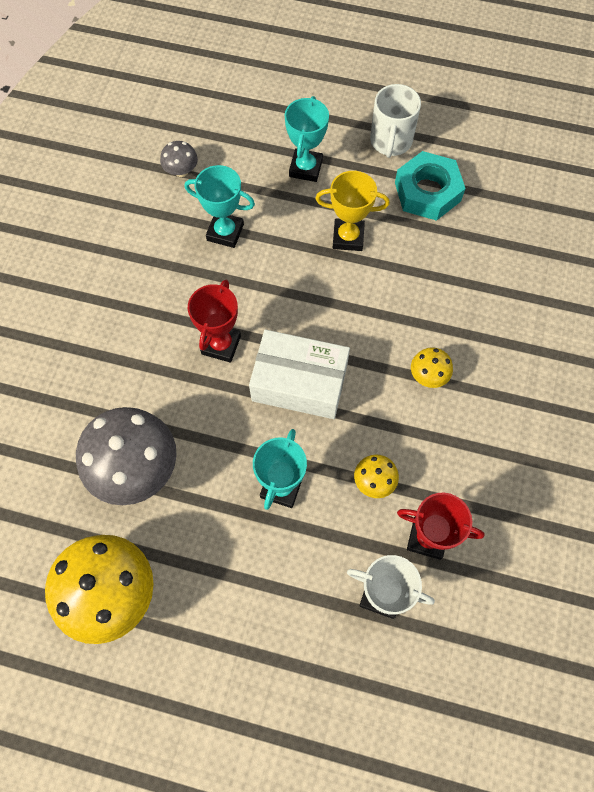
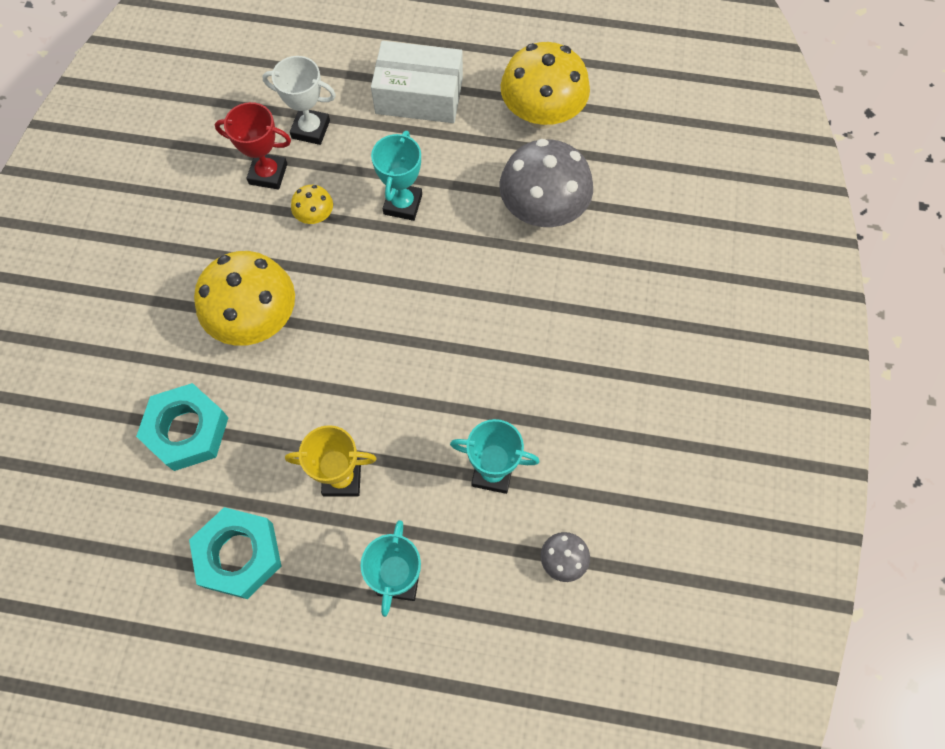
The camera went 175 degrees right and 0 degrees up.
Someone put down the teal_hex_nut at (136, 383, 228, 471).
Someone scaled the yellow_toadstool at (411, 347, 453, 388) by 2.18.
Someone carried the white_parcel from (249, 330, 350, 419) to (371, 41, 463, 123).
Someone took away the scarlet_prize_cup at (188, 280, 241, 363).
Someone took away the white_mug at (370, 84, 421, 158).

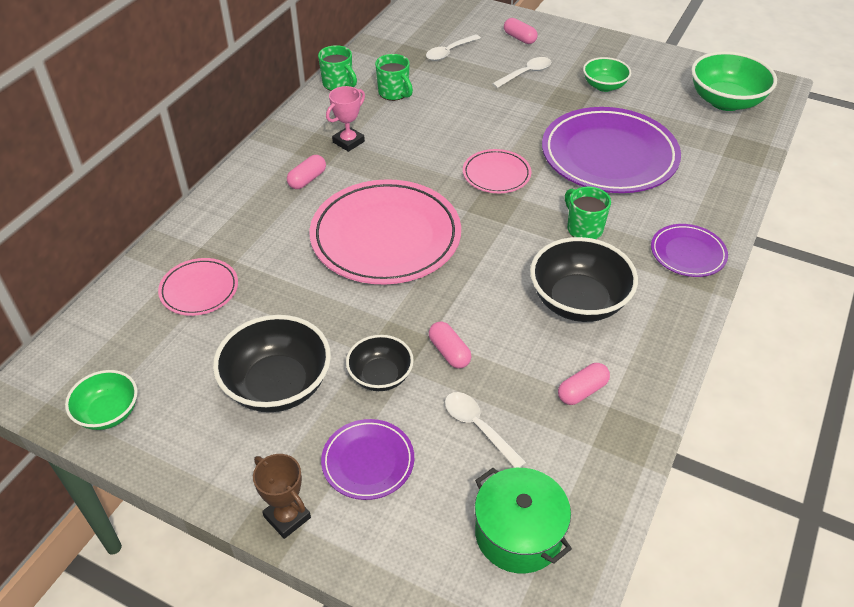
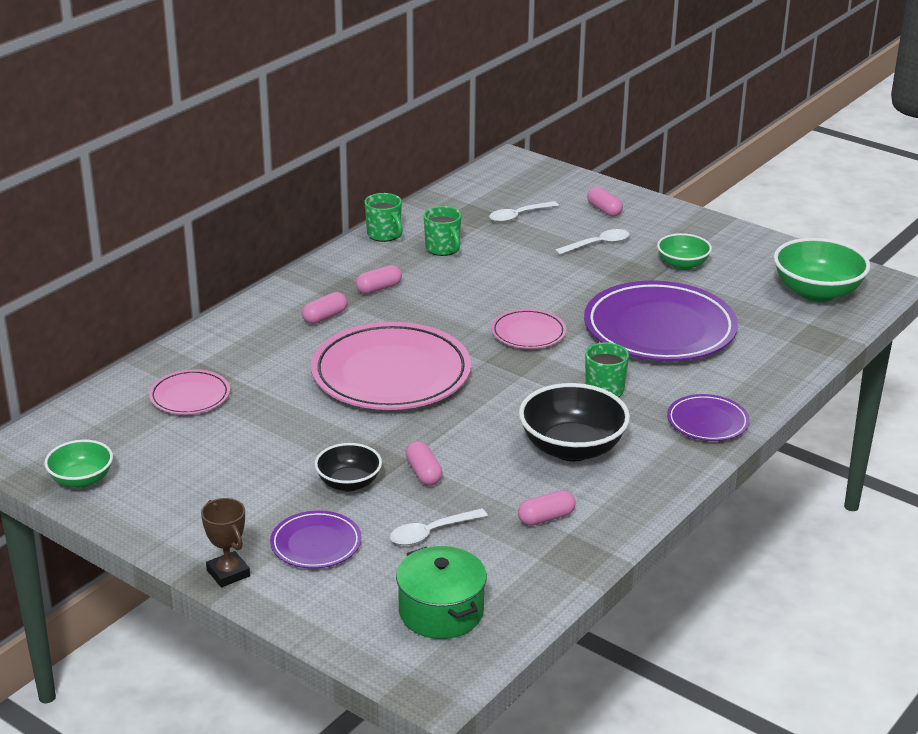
The camera went 10 degrees right and 15 degrees down.
Someone swapped the pink_prize_cup at (326, 86, 365, 152) for the pink_capsule at (356, 265, 402, 294).
Someone rotated the white_teaspoon at (445, 392, 527, 468) by 90 degrees counterclockwise.
Someone took away the jet-black_serving_bowl at (213, 315, 331, 412).

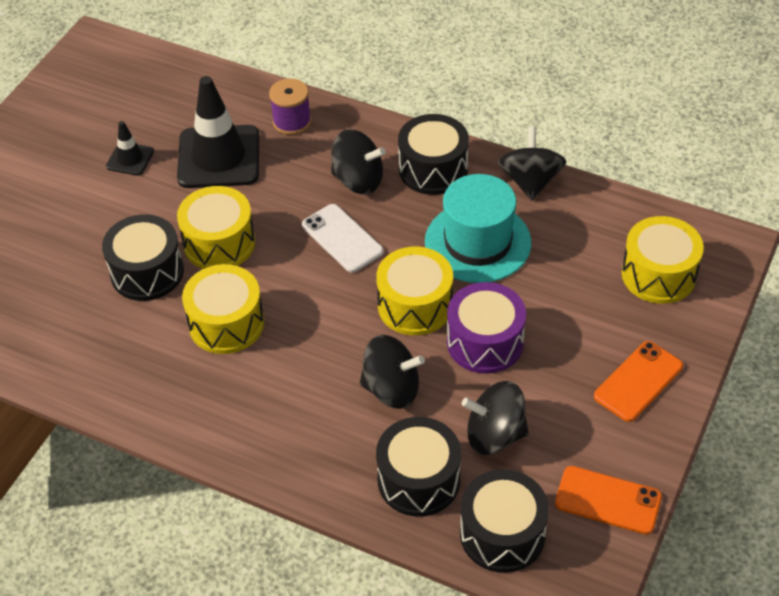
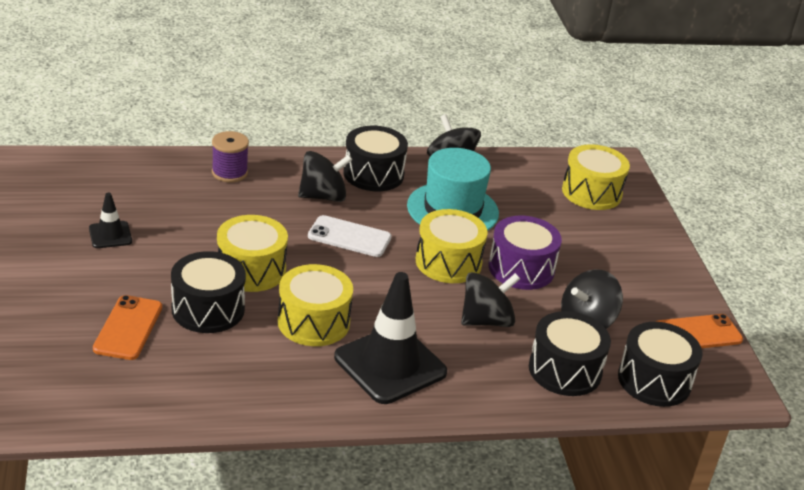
The camera went 40 degrees left and 15 degrees down.
Someone carried the orange-coloured_mobile_phone from (594, 341, 683, 422) to (93, 295, 162, 360).
Someone carried the jet-black_traffic_cone from (177, 76, 259, 188) to (334, 272, 447, 404).

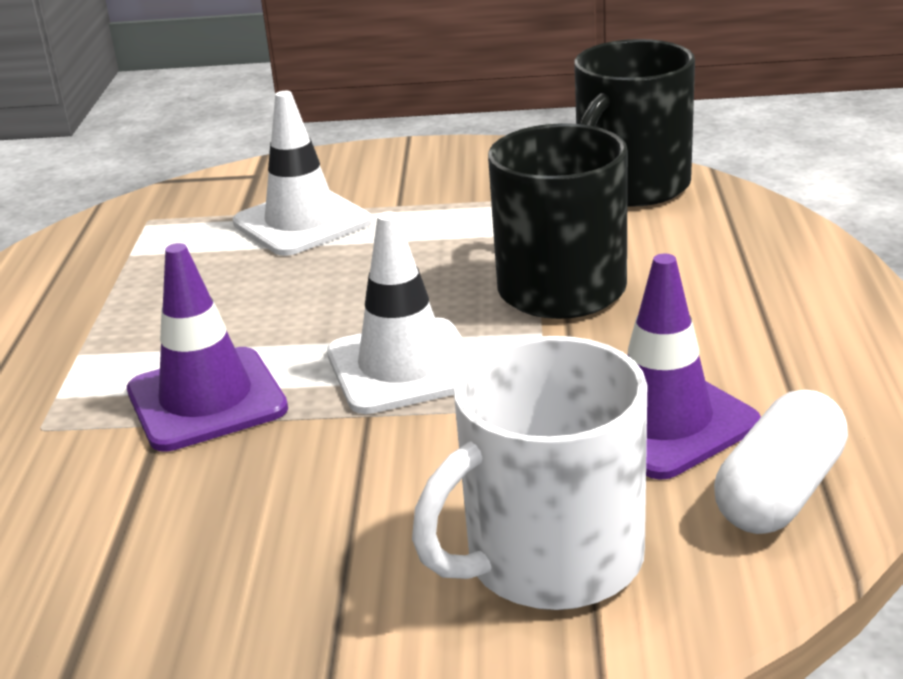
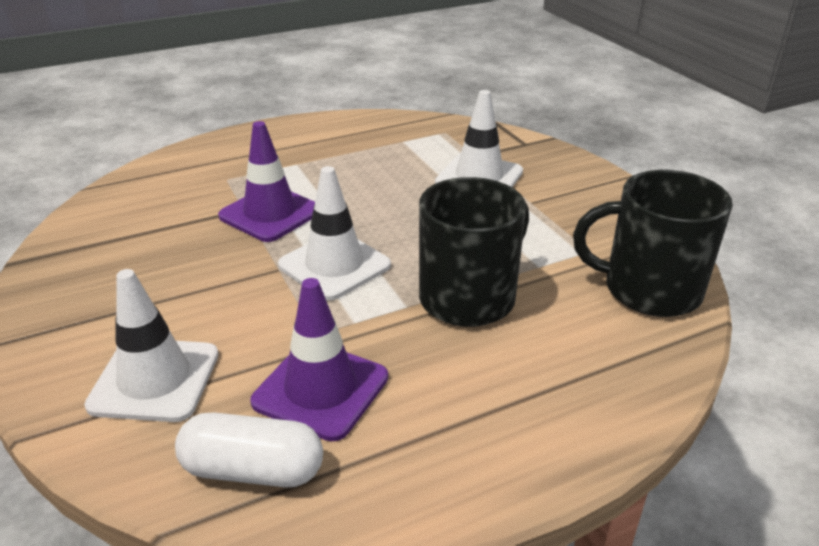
The camera went 60 degrees right and 5 degrees up.
Someone swapped the white_mug at (412, 336, 647, 610) for the white_traffic_cone at (84, 269, 219, 422).

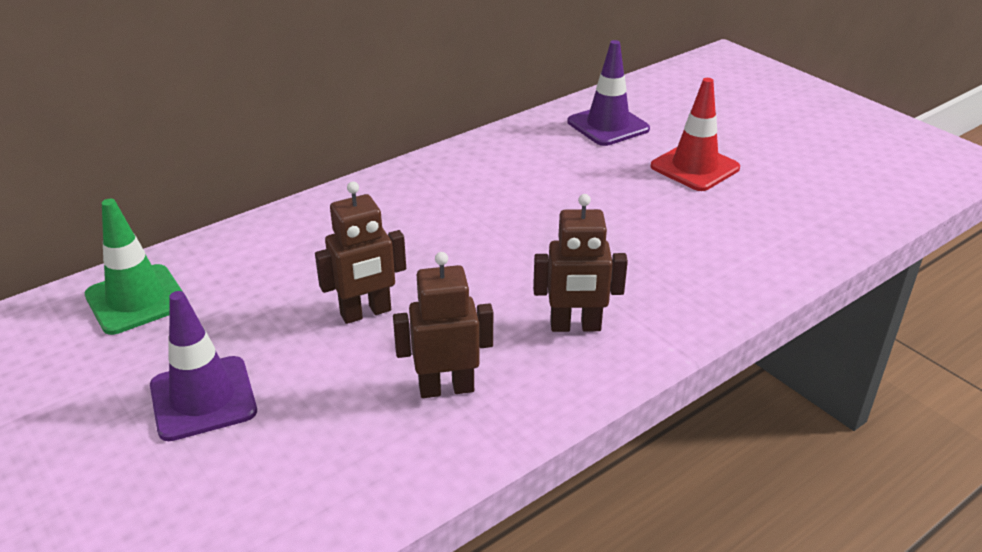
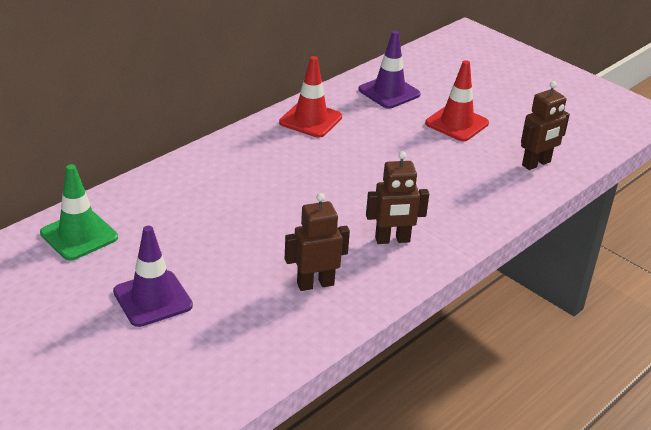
The camera went 10 degrees left and 0 degrees up.
Someone put down the scarlet_traffic_cone at (279, 56, 342, 138).
Someone carried the russet_toy_robot from (315, 182, 406, 324) to (521, 81, 570, 170).

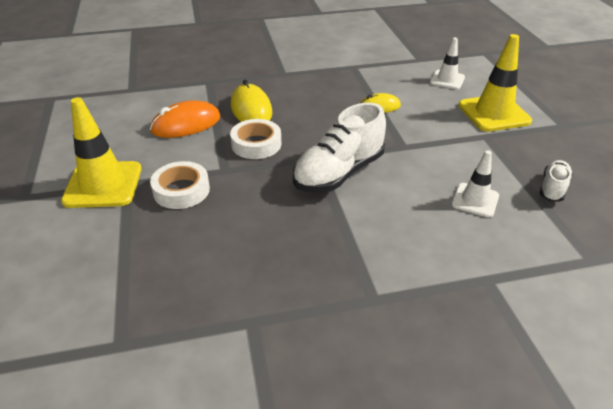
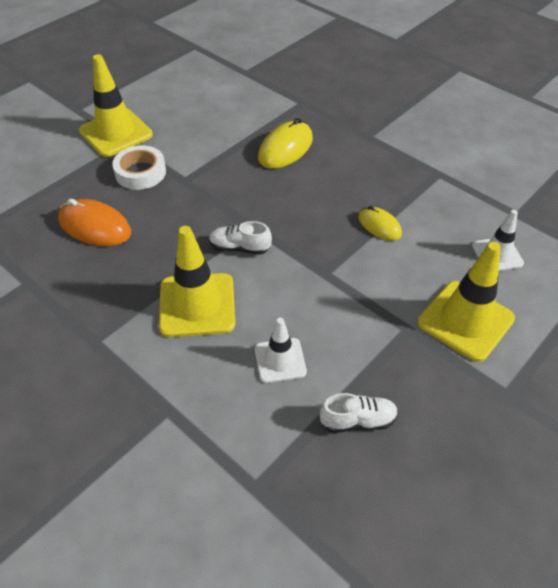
The camera went 55 degrees right and 10 degrees up.
Someone carried the orange-coloured_PC_mouse from (150, 100, 221, 138) to (58, 199, 131, 246).
Someone put down the yellow_traffic_cone at (159, 226, 235, 337).
Someone scaled the white_shoe at (293, 103, 386, 193) by 0.52.
Someone took away the white_tape at (230, 119, 281, 159).

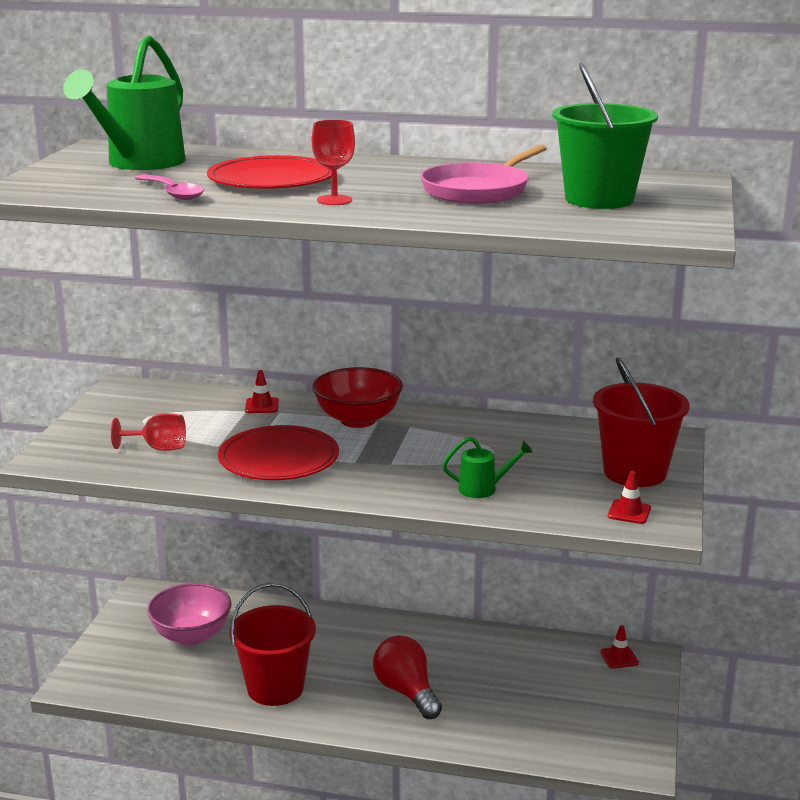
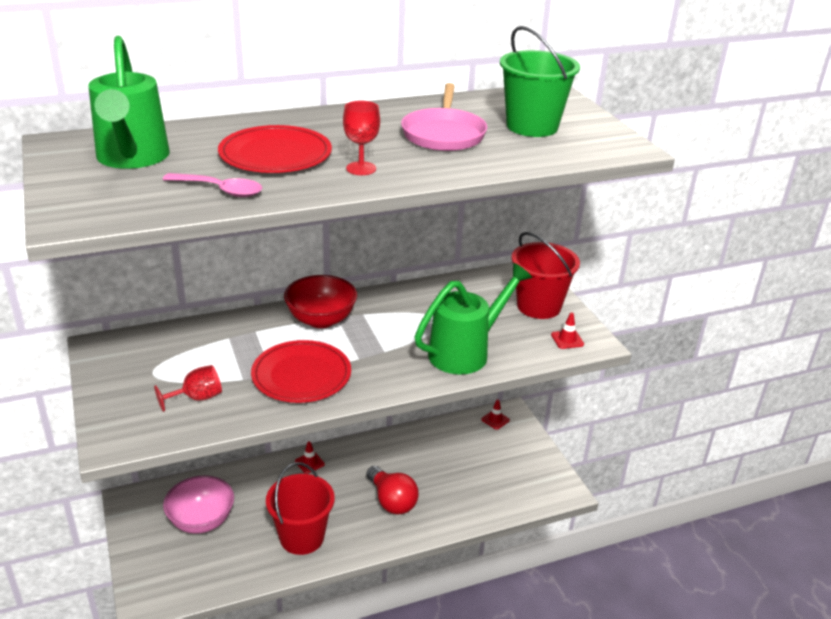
The camera went 35 degrees left and 10 degrees up.
Someone carried the scarlet_traffic_cone from (245, 370, 279, 413) to (295, 441, 325, 474).
Someone rotated the scarlet_light_bulb at (373, 635, 442, 719) by 150 degrees counterclockwise.
Someone scaled the emerald_watering_pot at (442, 437, 533, 498) by 2.12.

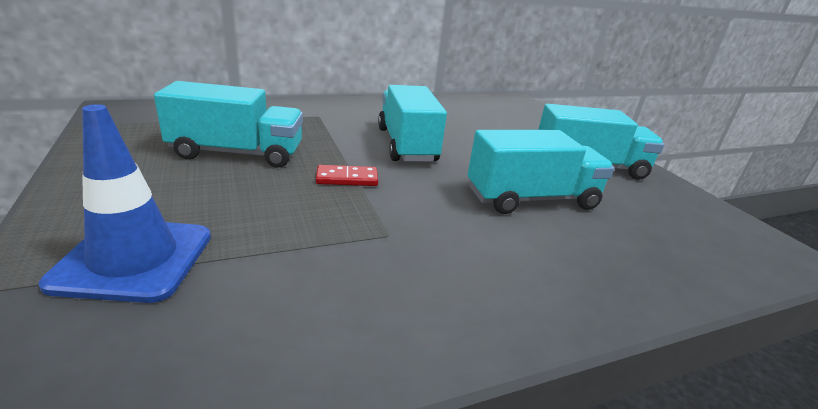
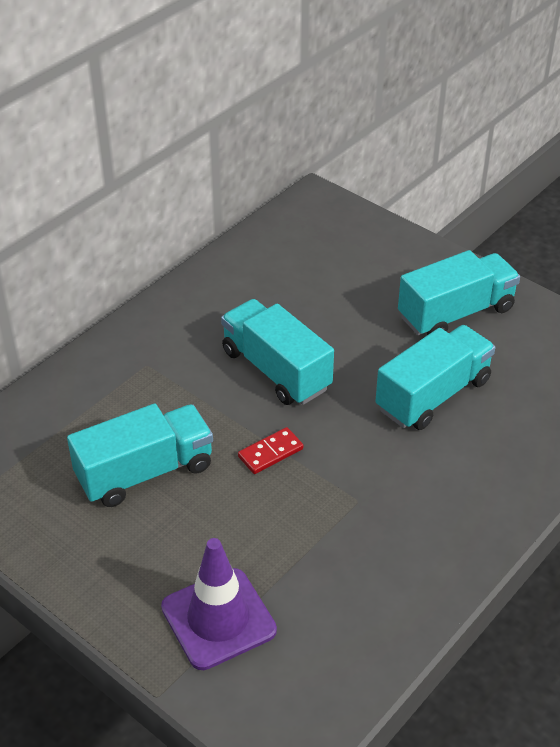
The camera went 25 degrees left and 15 degrees up.
Someone repainted the royal_blue_traffic_cone at (39, 104, 211, 303), which became the royal_purple_traffic_cone at (161, 538, 277, 670).

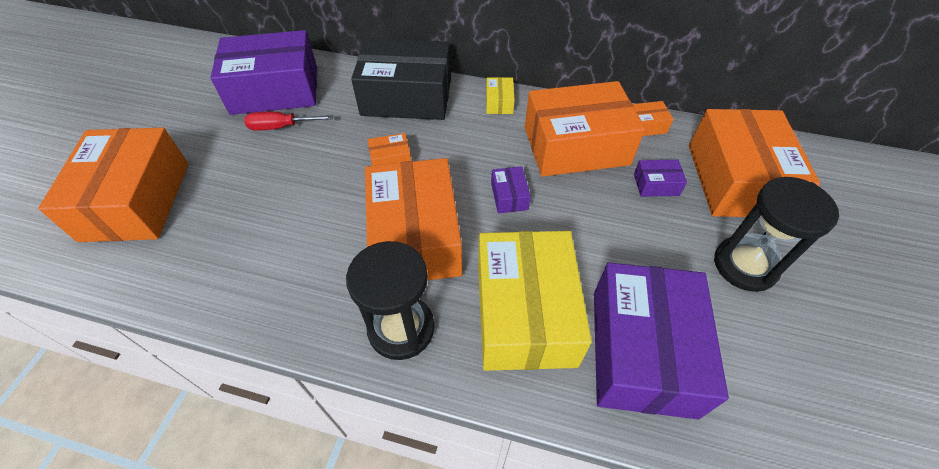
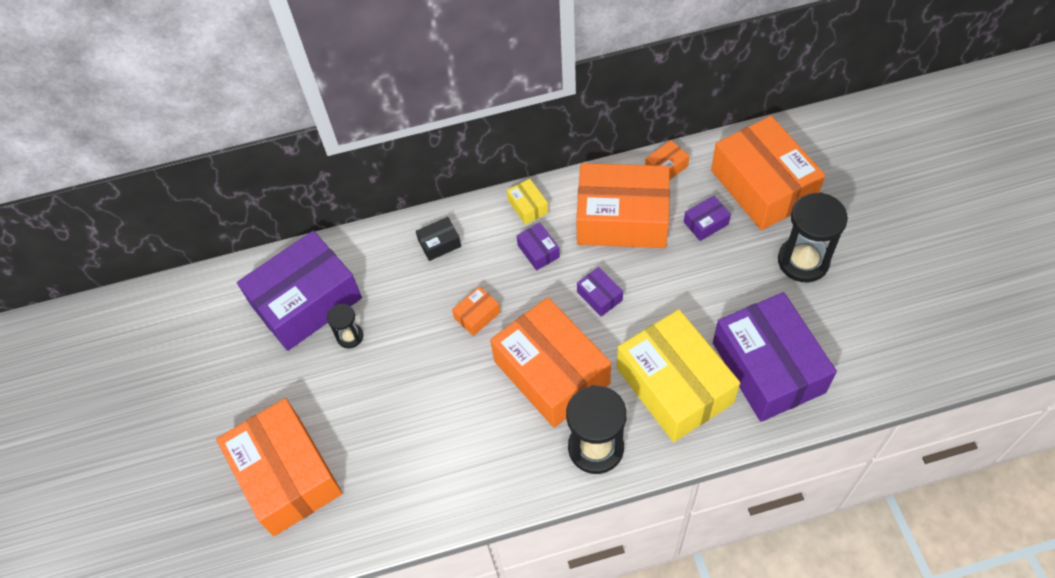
The camera went 25 degrees left and 5 degrees up.
Someone swapped the scarlet_hand_screwdriver at (244, 112, 333, 130) for the jet-black_sandglass at (327, 304, 363, 348).
Someone scaled the jet-black_parcel at (351, 38, 451, 120) by 0.41.
Someone put down the royal_purple_parcel at (517, 223, 560, 271).
Someone rotated the orange-coloured_parcel at (525, 81, 645, 177) by 45 degrees clockwise.

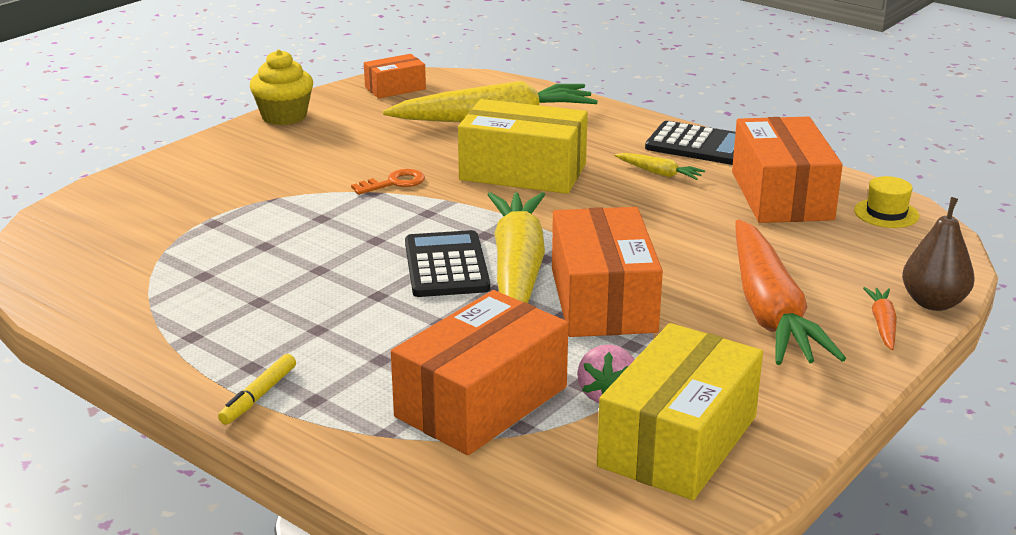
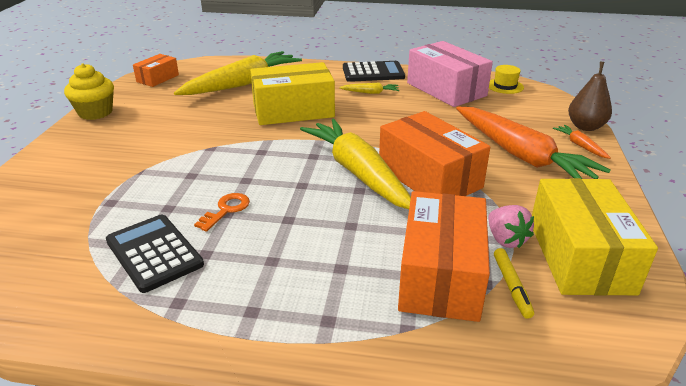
The camera went 30 degrees left and 5 degrees up.
Someone carried the jet-black_adding_machine from (405, 230, 490, 297) to (106, 215, 204, 293).
Someone carried the orange-coloured_key from (351, 169, 425, 195) to (194, 193, 250, 232).
Someone repainted the orange-coloured_parcel at (732, 117, 843, 223), which became the pink_parcel at (407, 41, 493, 107).
Someone carried the yellow_marker_pen from (218, 354, 296, 425) to (494, 248, 534, 319).

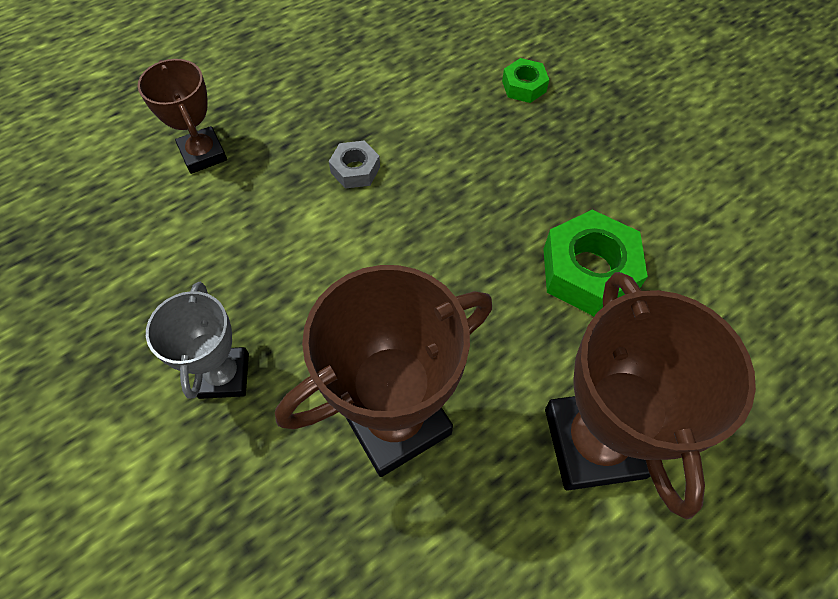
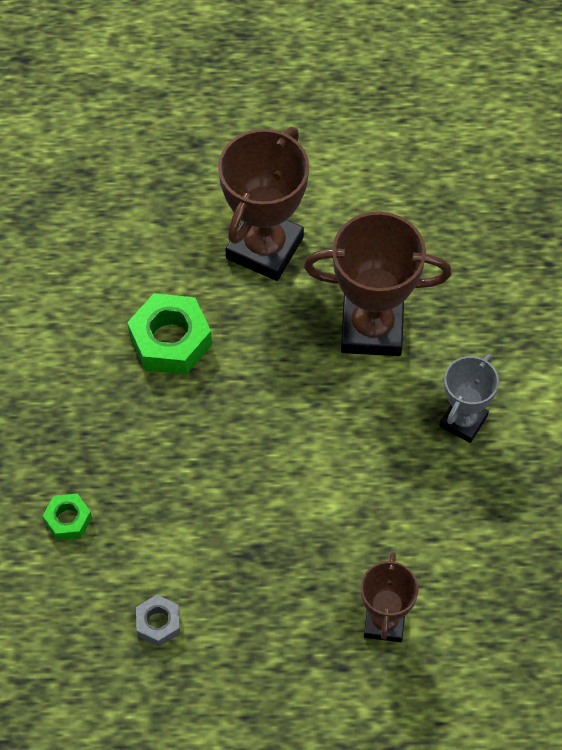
The camera went 145 degrees left and 0 degrees up.
Someone carried the grey_hex_nut from (329, 141, 380, 189) to (136, 595, 180, 647).

